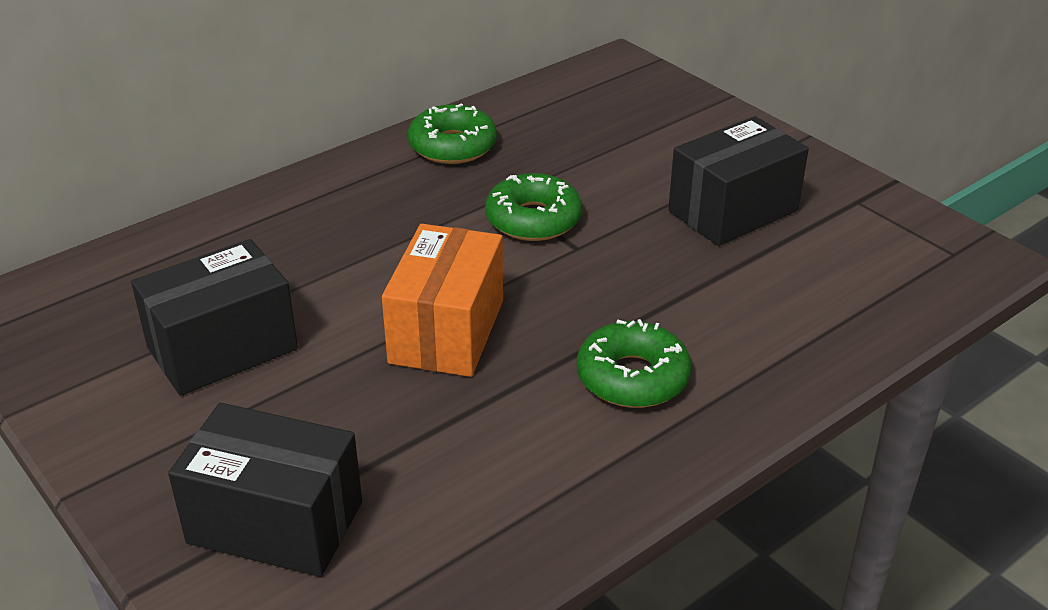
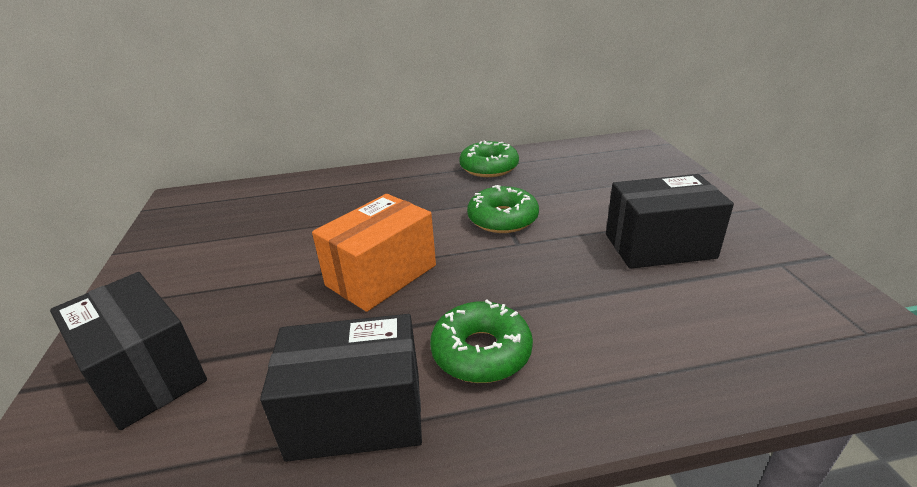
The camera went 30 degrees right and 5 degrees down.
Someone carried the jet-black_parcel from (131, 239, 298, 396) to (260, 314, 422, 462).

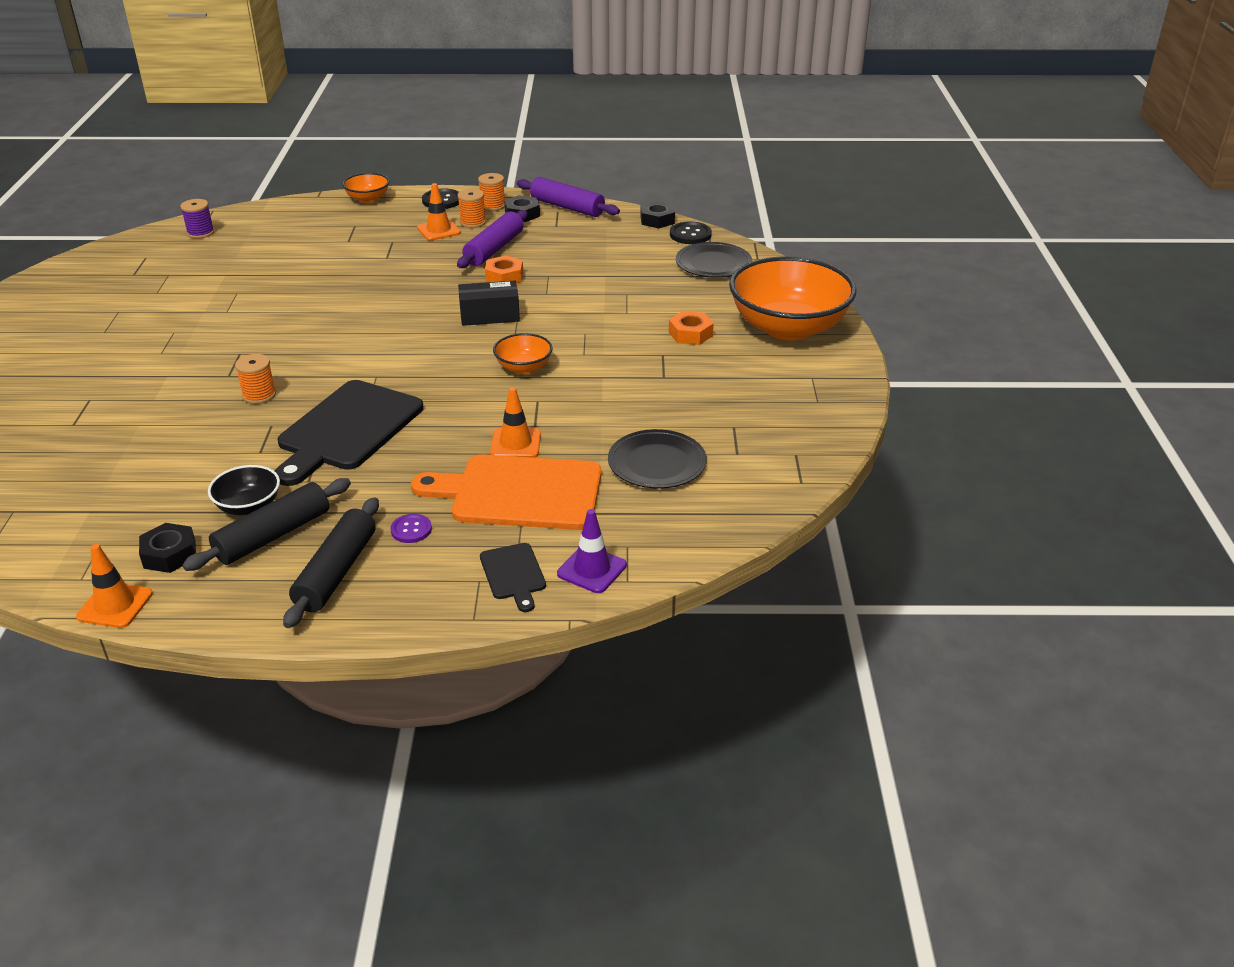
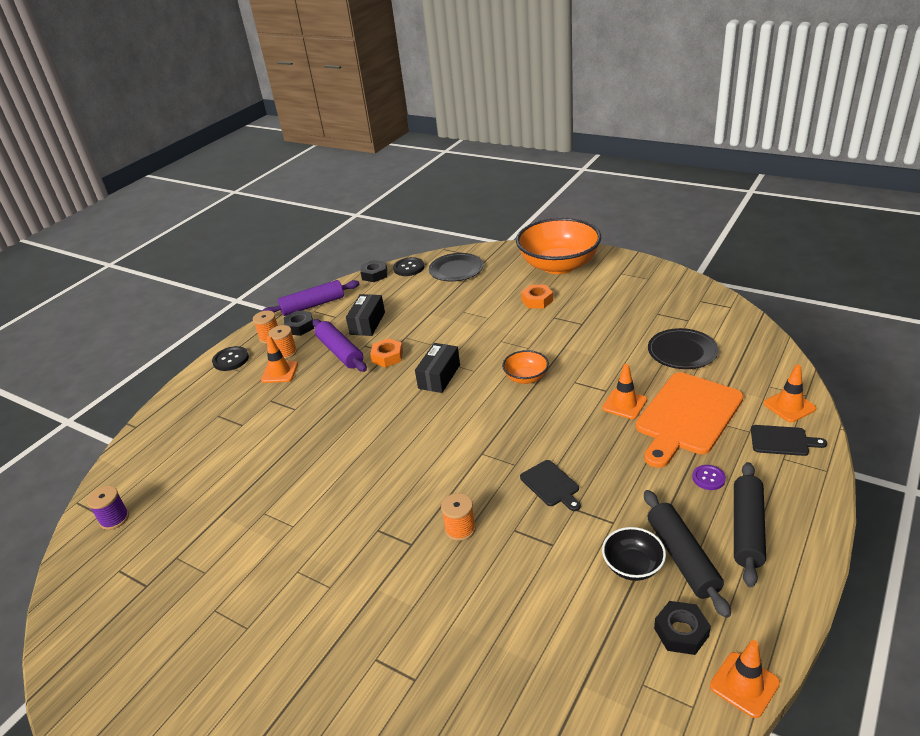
The camera went 55 degrees left and 0 degrees up.
Someone put down the jet-black_parcel at (346, 294, 385, 336).
Someone scaled the jet-black_bread_board at (275, 380, 424, 486) by 0.48.
Someone rotated the jet-black_dough_roller at (283, 497, 379, 628) by 60 degrees clockwise.
Someone repainted the royal_purple_traffic_cone at (557, 509, 627, 593), which became the orange-coloured_traffic_cone at (764, 364, 816, 422).
Someone took away the orange-coloured_serving_bowl at (342, 173, 389, 203).

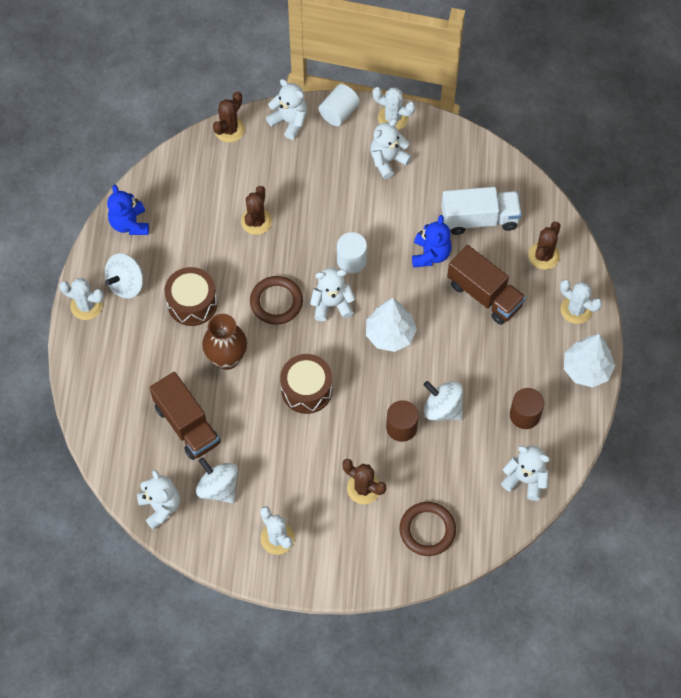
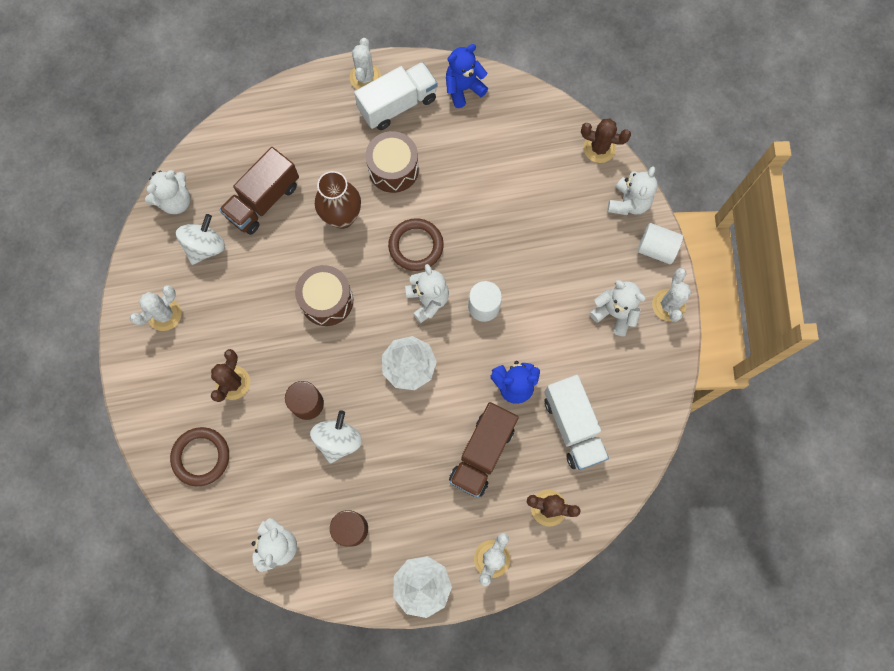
The camera went 75 degrees right and 10 degrees up.
Someone swapped the white_toy_top at (105, 253, 143, 299) for the white_lorry at (354, 62, 438, 130).
Someone took away the russet_saguaro_cactus at (241, 186, 272, 235).

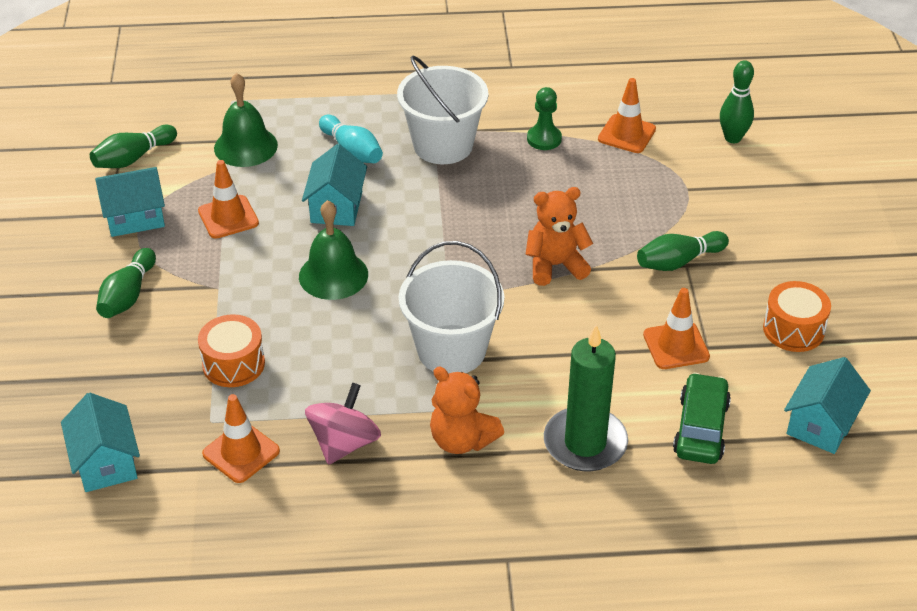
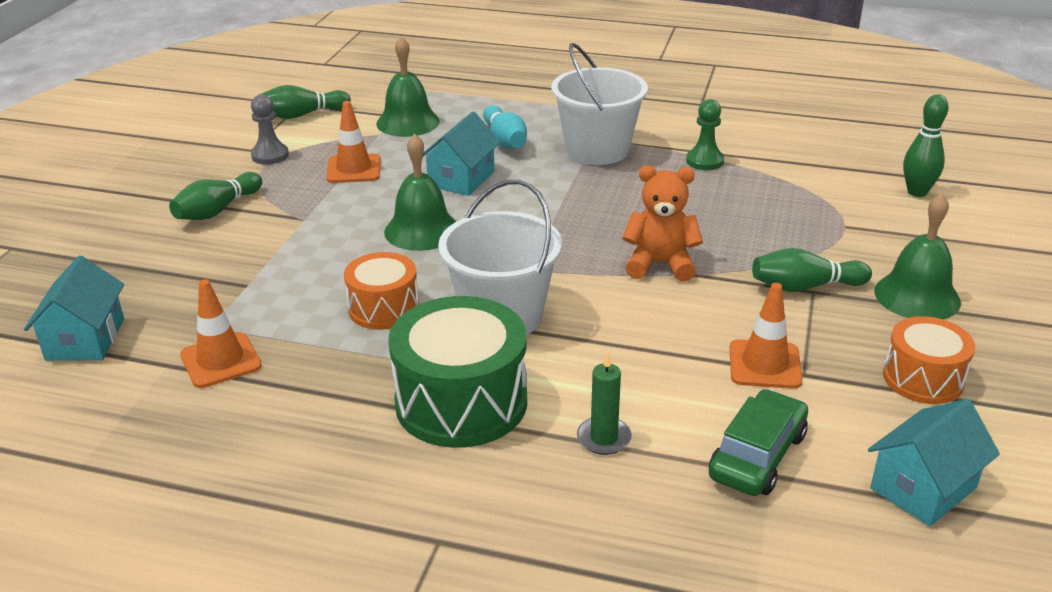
The camera went 20 degrees right and 10 degrees down.
Someone swapped the teal_cottage at (95, 167, 165, 237) for the grey_pawn at (251, 94, 289, 165).
Someone carried the orange-coloured_toy_drum from (198, 314, 265, 387) to (344, 252, 419, 330).
Someone swapped the orange-coloured_teddy_bear at (430, 367, 504, 454) for the emerald_toy_drum at (388, 296, 527, 448).
Someone scaled the emerald_candle at (544, 325, 628, 471) by 0.51.
Someone put down the emerald_hand_bell at (874, 193, 961, 319).
Someone took away the pink_toy_top at (305, 383, 381, 465).
Someone took away the orange-coloured_traffic_cone at (598, 78, 656, 153).

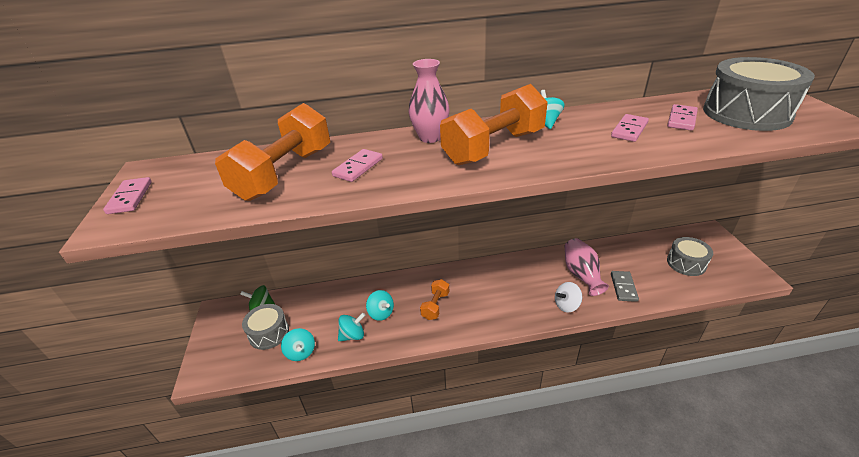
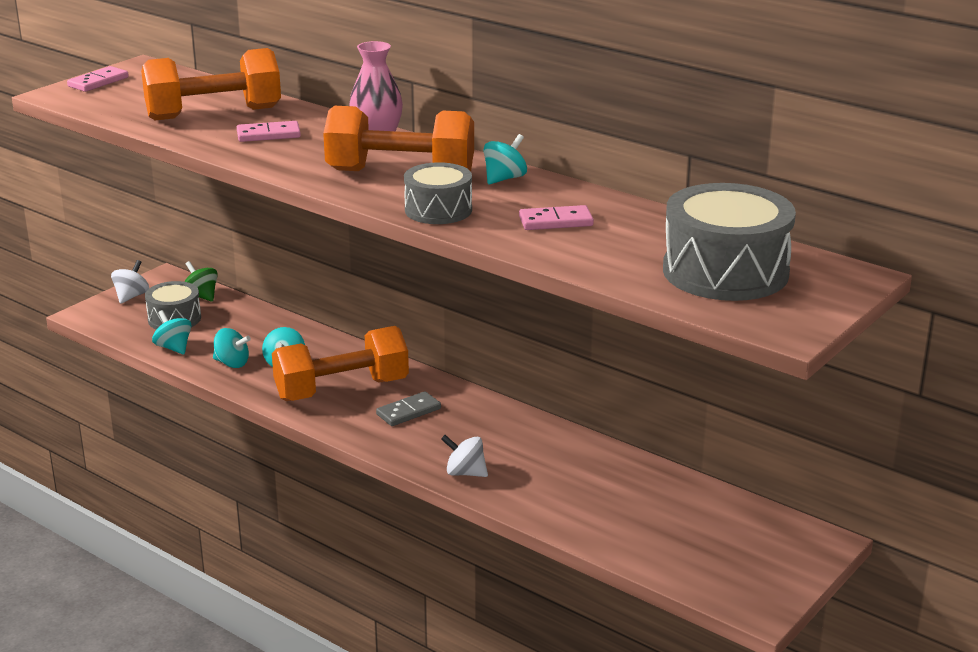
The camera went 45 degrees right and 10 degrees down.
Someone put down the white_toy_top at (111, 260, 149, 304).
Someone rotated the teal_toy_top at (281, 328, 315, 361) by 120 degrees clockwise.
Someone scaled the orange-coloured_free_weight at (420, 279, 449, 320) by 2.06.
Someone carried the grey_domino_piece from (611, 271, 639, 302) to (376, 391, 441, 426).
Someone carried the grey_toy_drum from (667, 237, 713, 276) to (404, 162, 472, 224).
Someone took away the pink_vase at (565, 238, 609, 296).
Someone took away the pink_domino_piece at (667, 104, 698, 131).

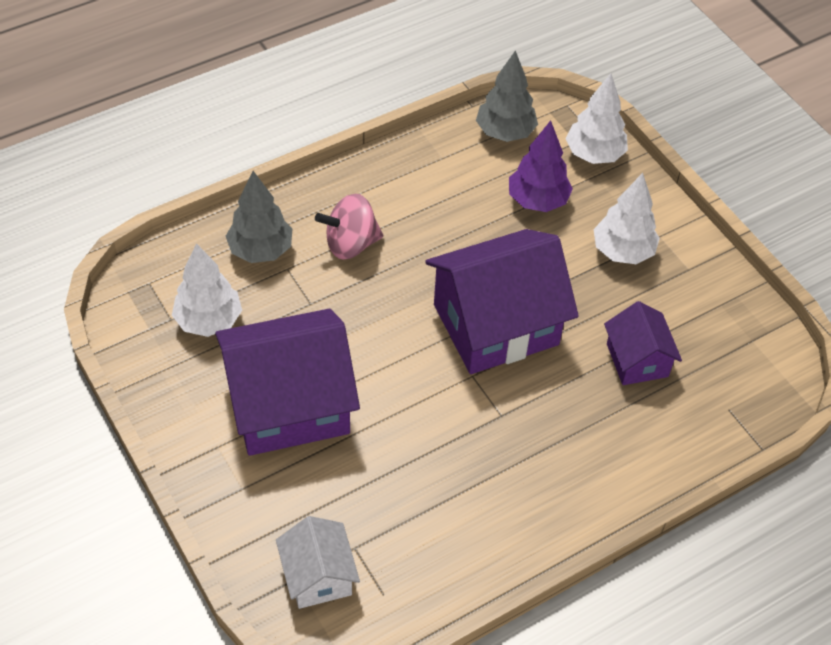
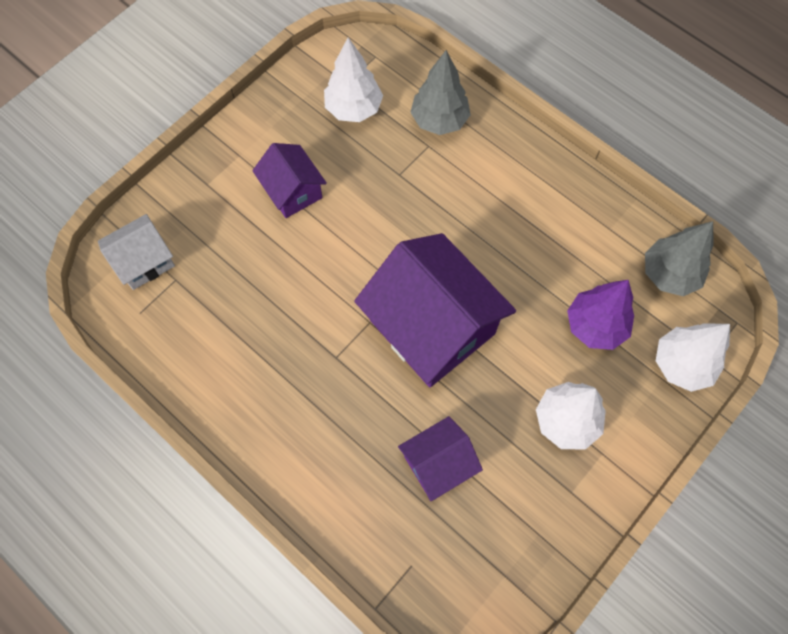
The camera went 75 degrees right and 15 degrees up.
Someone scaled the royal_purple_cottage at (215, 309, 360, 456) by 0.52.
Someone took away the pink_toy_top at (315, 194, 383, 260).

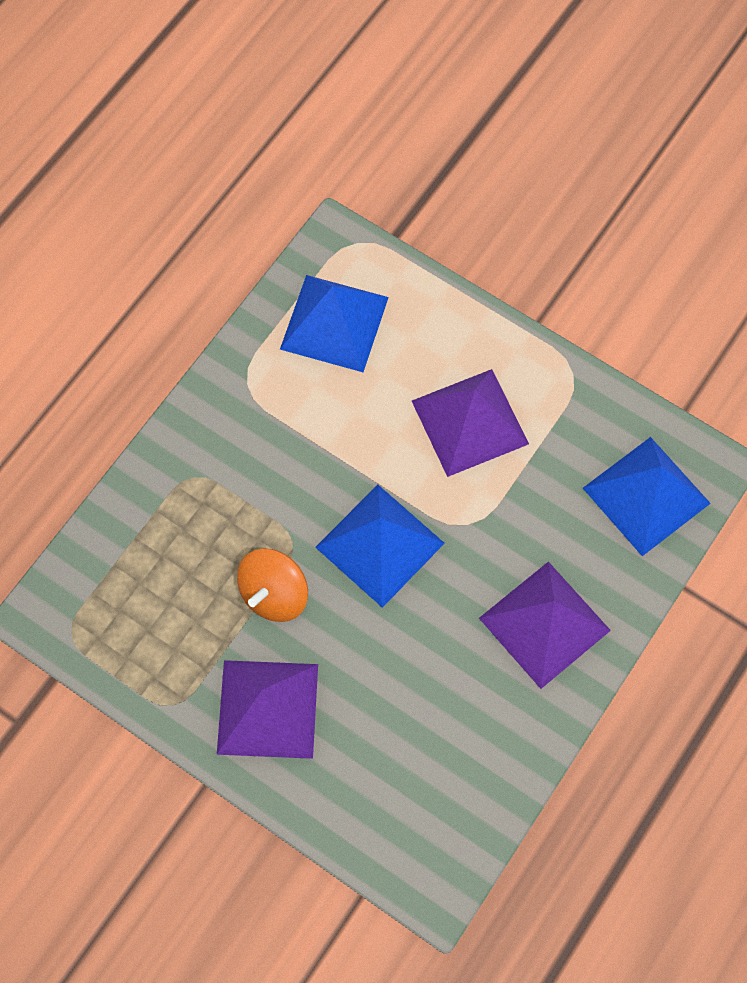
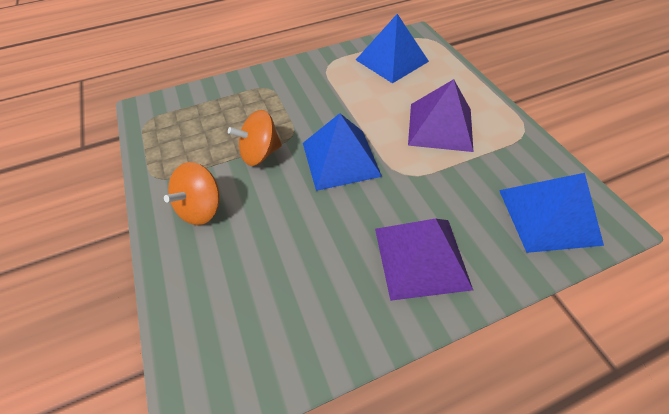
The camera went 35 degrees right and 15 degrees down.
Someone swapped the royal_purple_solid_pyramid at (217, 660, 318, 759) for the orange-coloured_toy_top at (164, 162, 220, 225).

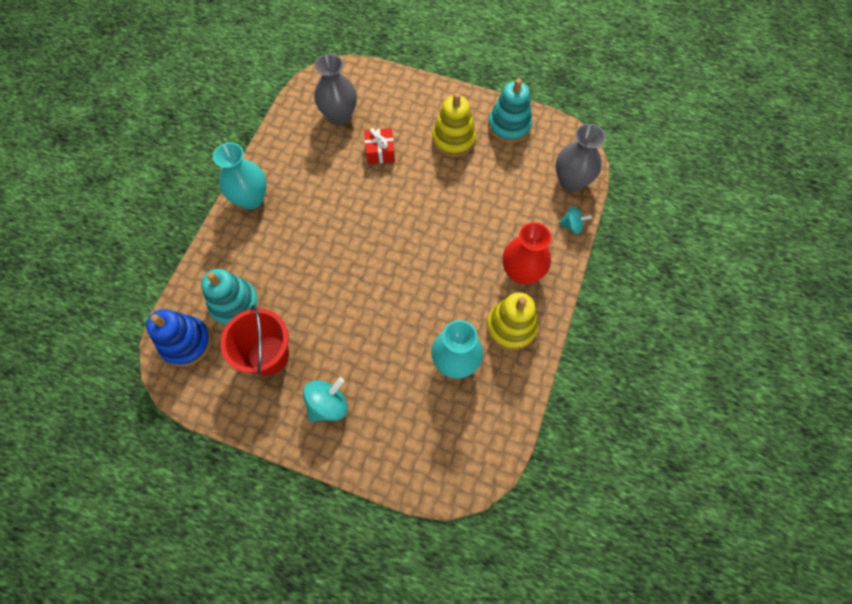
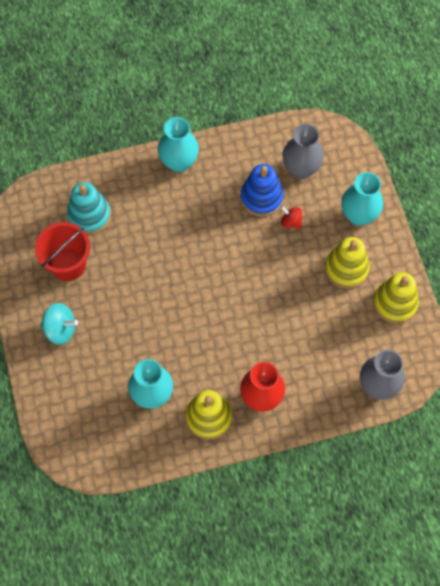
The camera went 55 degrees right and 0 degrees up.
Someone carried the royal_blue_stacking_toy from (146, 309, 212, 367) to (241, 164, 284, 217).
Someone swapped the scarlet_wrapped_gift at (364, 128, 395, 164) for the scarlet_toy_top at (281, 206, 302, 229).
Someone put down the teal_vase at (341, 172, 383, 226).
Someone repainted the teal_stacking_toy at (488, 78, 532, 143), which became the yellow_stacking_toy at (373, 272, 419, 324).
Someone took away the teal_toy_top at (559, 206, 592, 234).

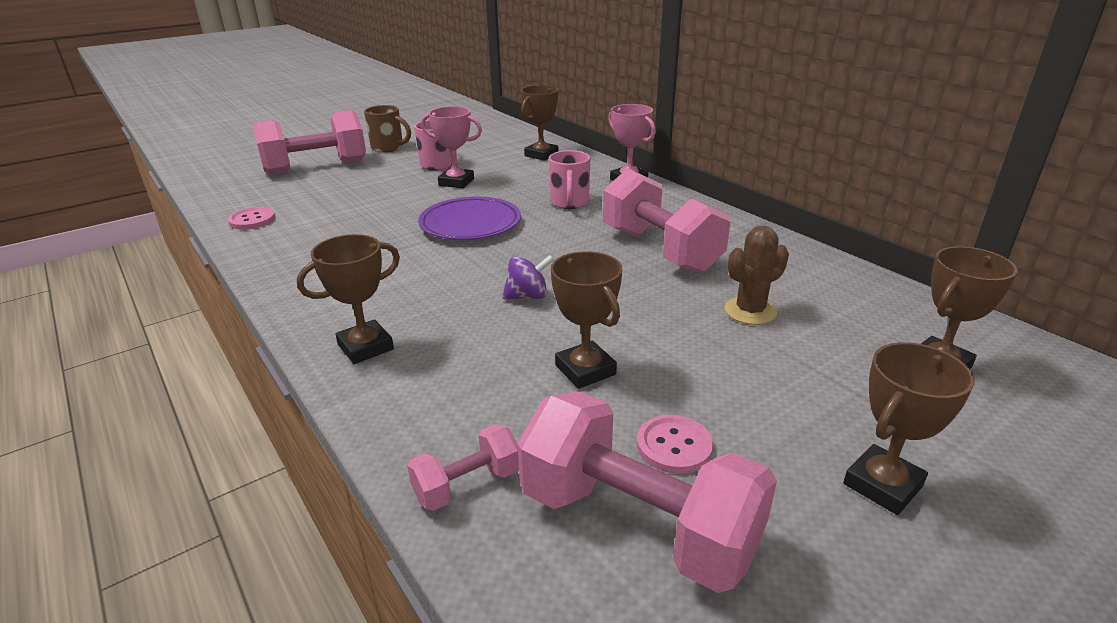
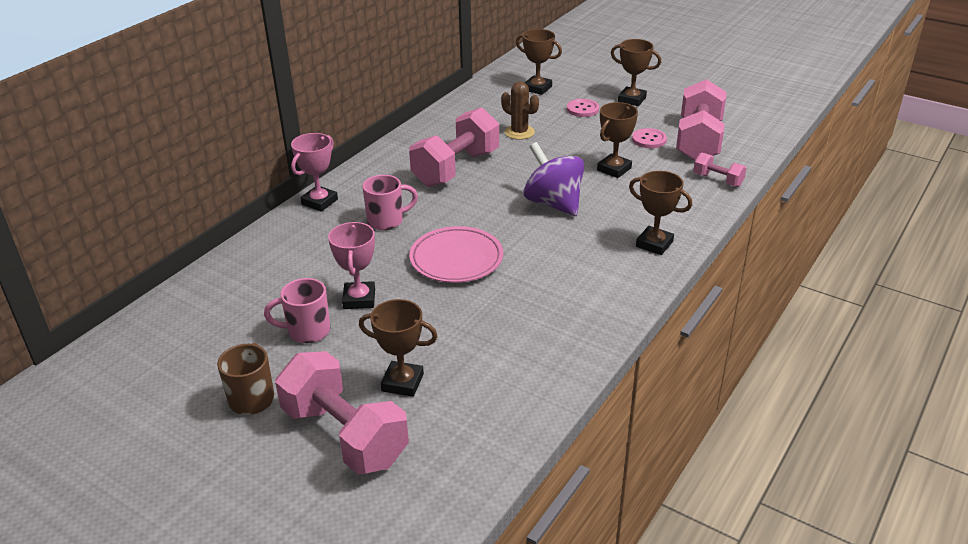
The camera went 110 degrees left and 5 degrees up.
Someone carried the russet_prize_cup from (521, 85, 559, 161) to (359, 299, 438, 397).
Someone repainted the royal_purple_dinner_plate at (418, 197, 521, 240), which became the pink_dinner_plate at (409, 226, 503, 283).
Someone scaled the royal_purple_toy_top at (502, 255, 554, 299) by 1.88.
Someone carried the pink_shirt_button from (228, 207, 275, 230) to (567, 99, 599, 117).

